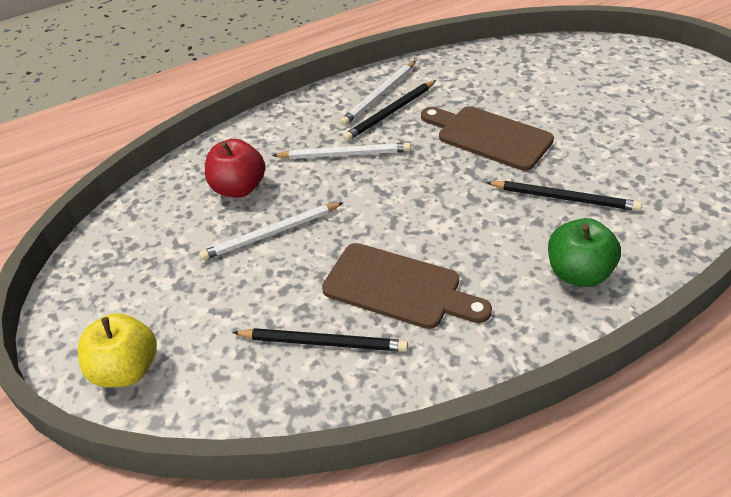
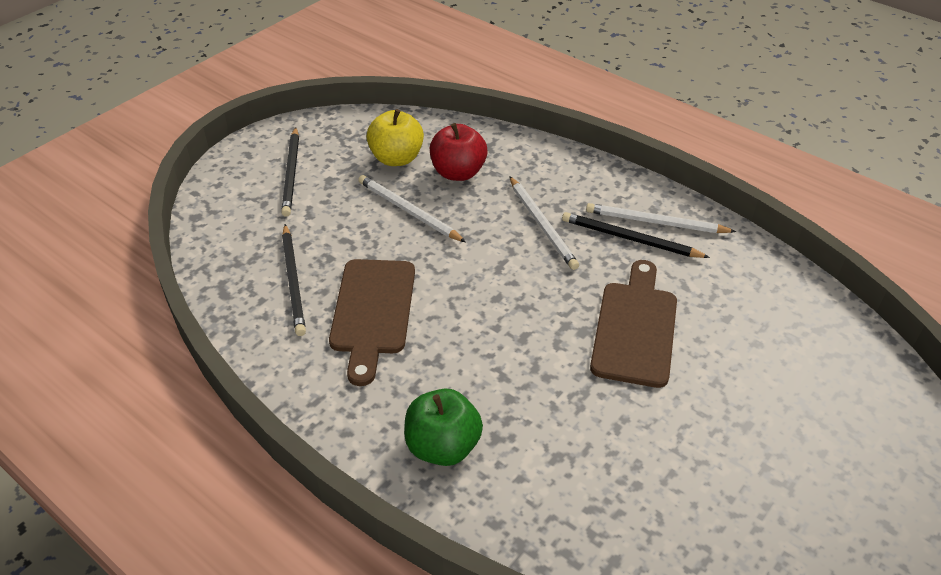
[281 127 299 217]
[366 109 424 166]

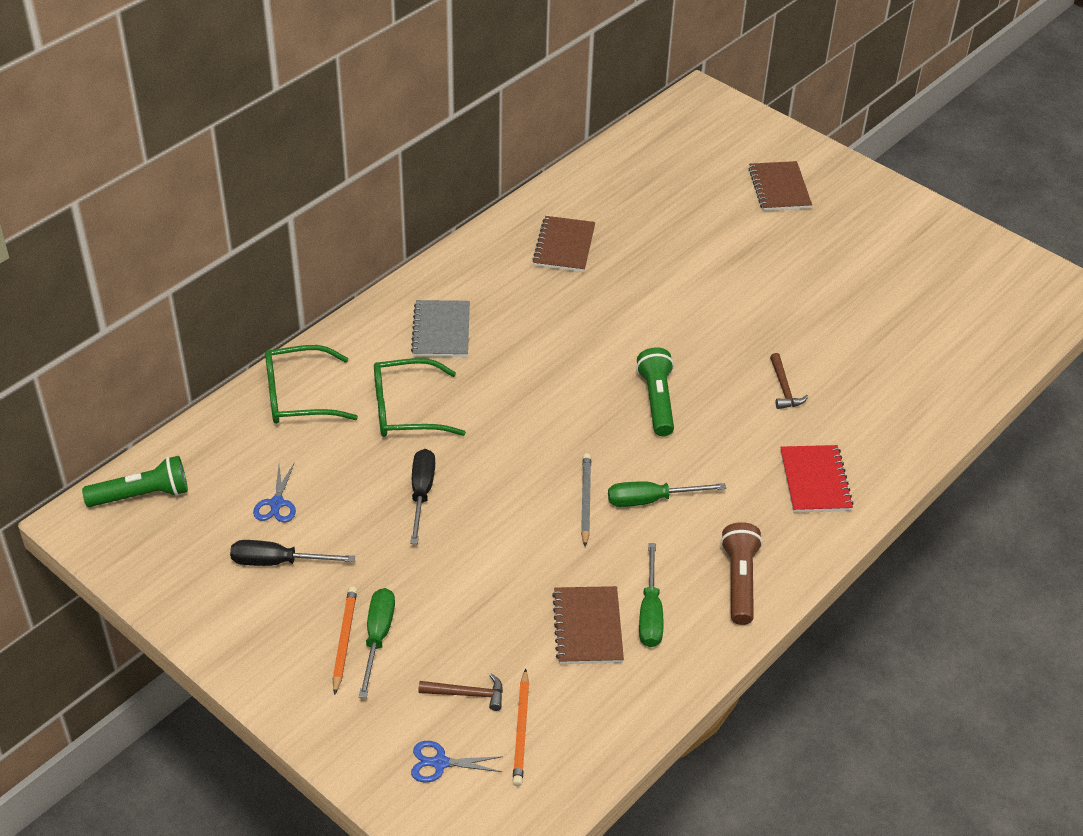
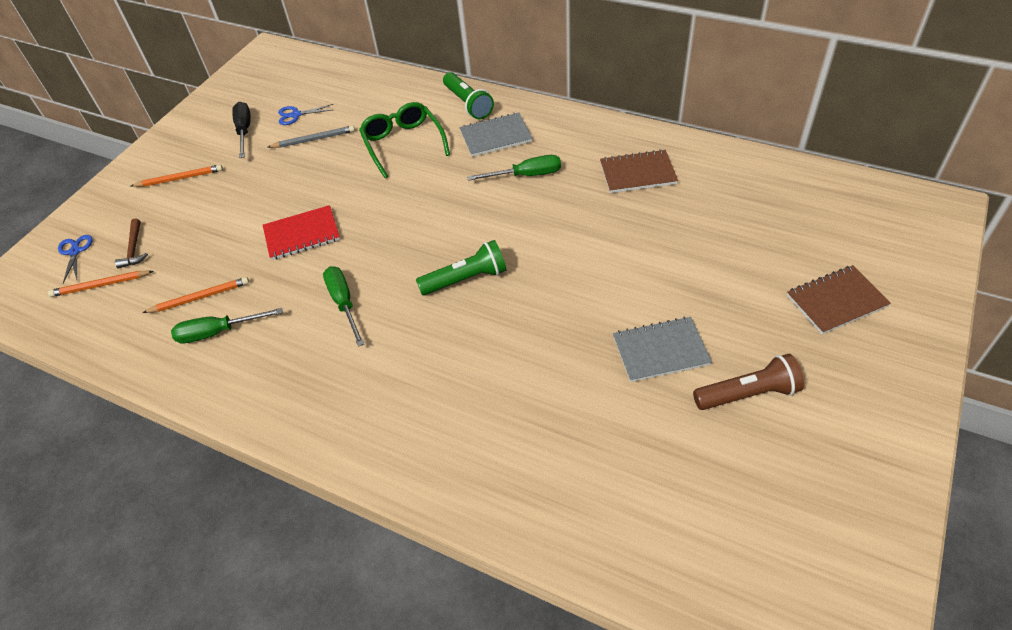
[265 345 358 424] (first image)
[770 353 808 409] (first image)
[263 205 340 260]
[410 449 435 544] (first image)
[267 125 355 148]
[443 72 494 119]
[693 354 804 410]
[143 277 249 313]
[467 155 561 181]
[613 317 712 382]

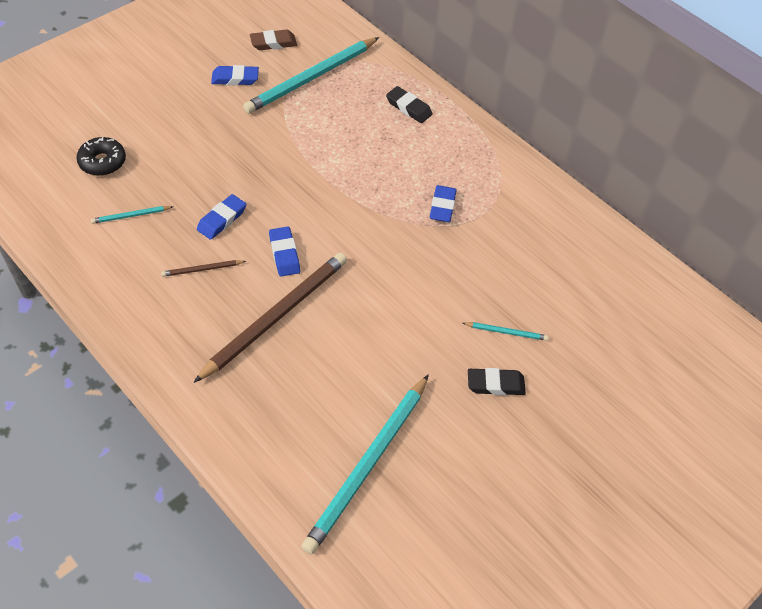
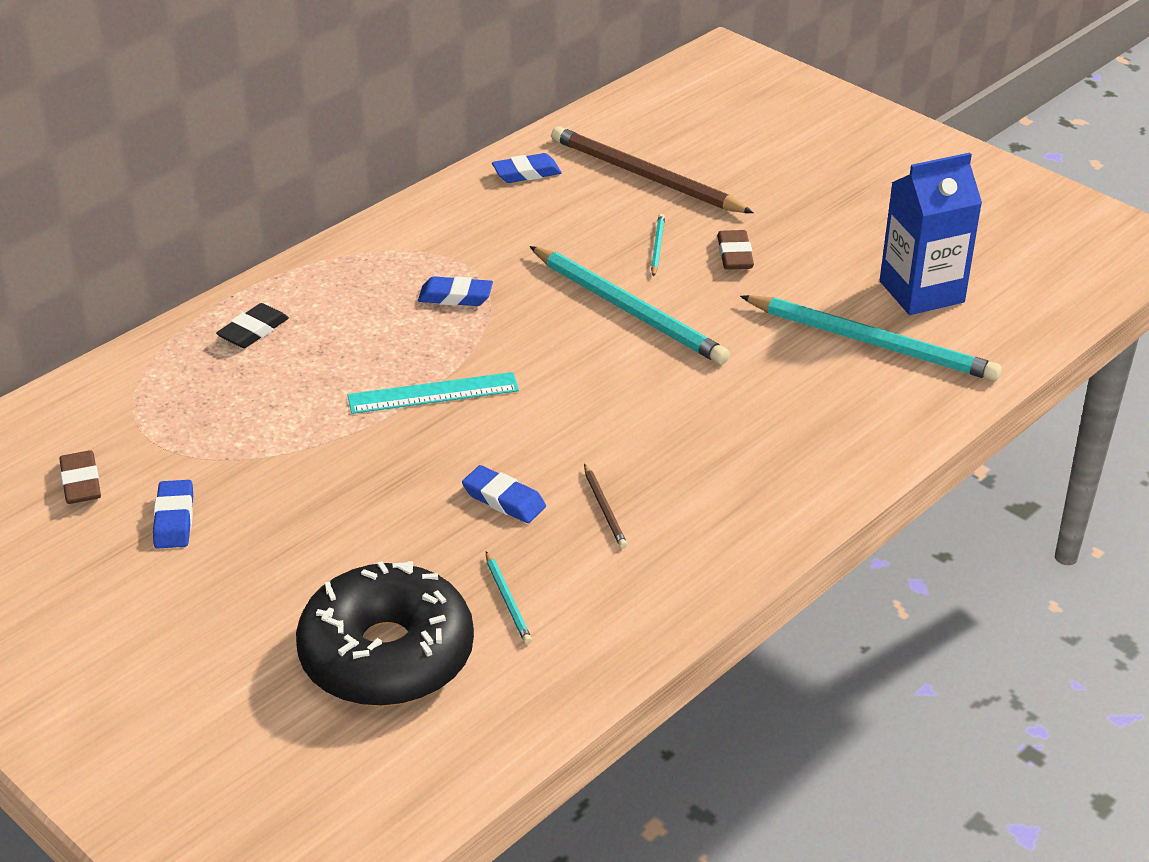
[530 246 730 365]
[296 561 474 707]
[492 153 562 183]
[551 126 754 213]
[717 230 754 270]
[880 153 982 315]
[348 372 519 414]

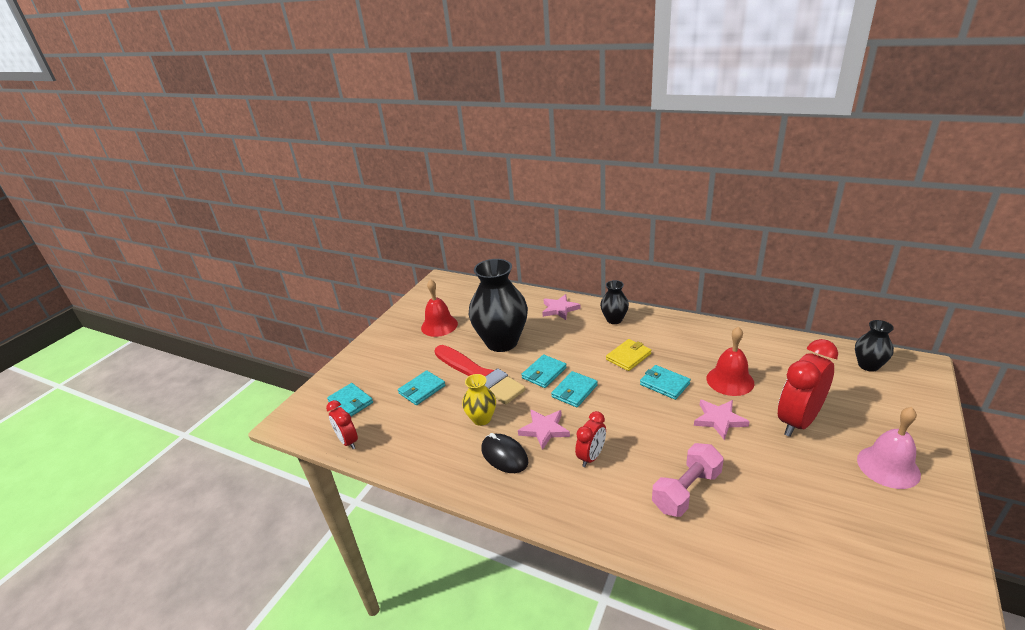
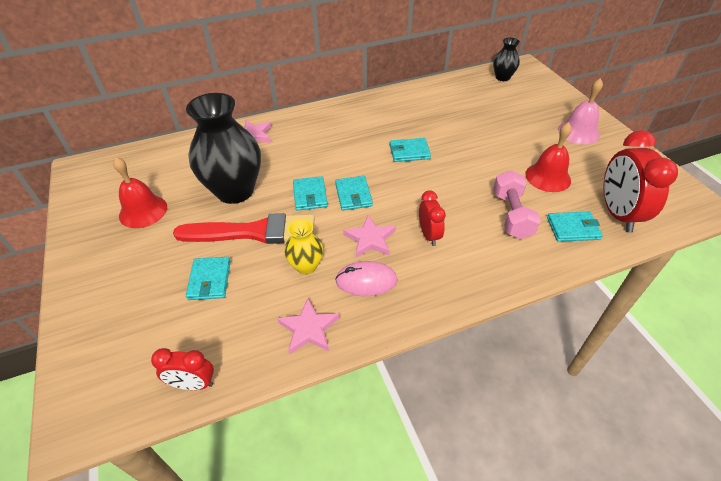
[600 280 629 324] (first image)
[525 122 572 192]
[606 339 651 371] (first image)
[603 130 678 232]
[547 212 603 242]
[277 298 339 354]
[335 261 398 296]

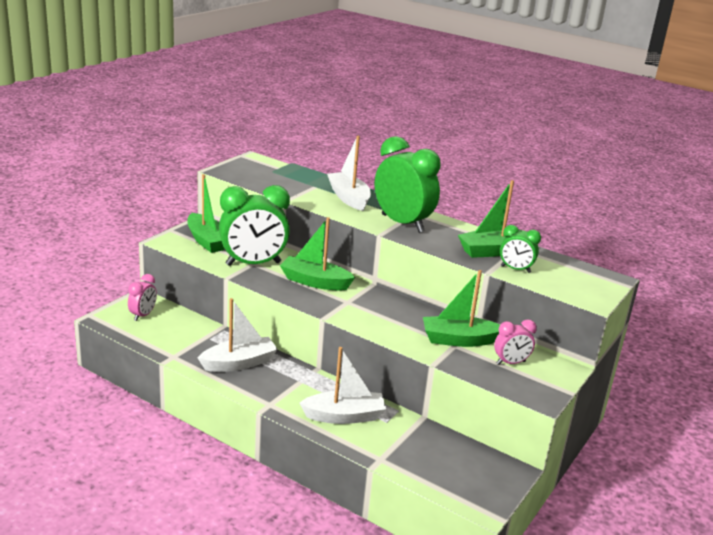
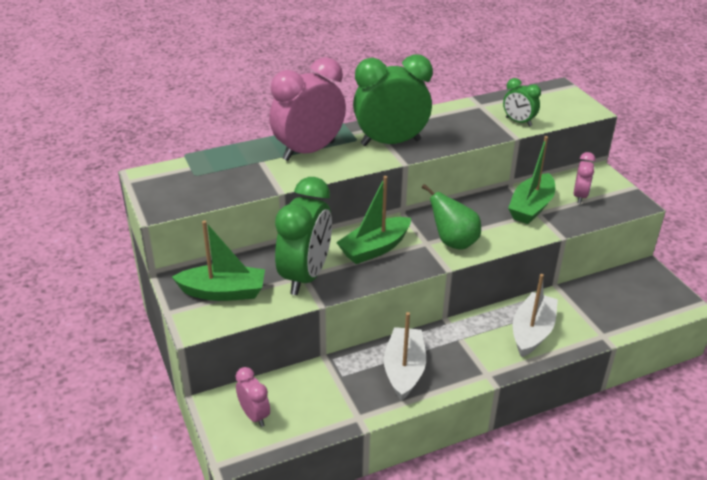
[269 57 346 161]
[458 180 527 258] (first image)
[503 78 541 127]
[422 184 481 250]

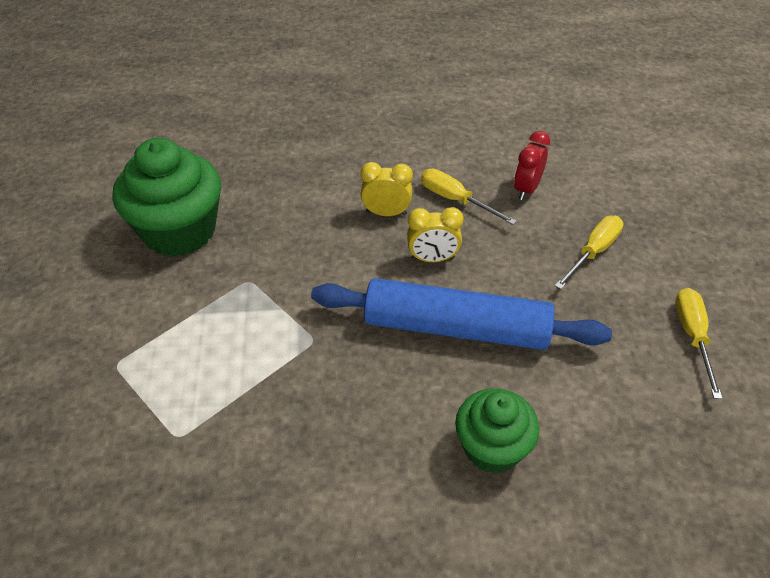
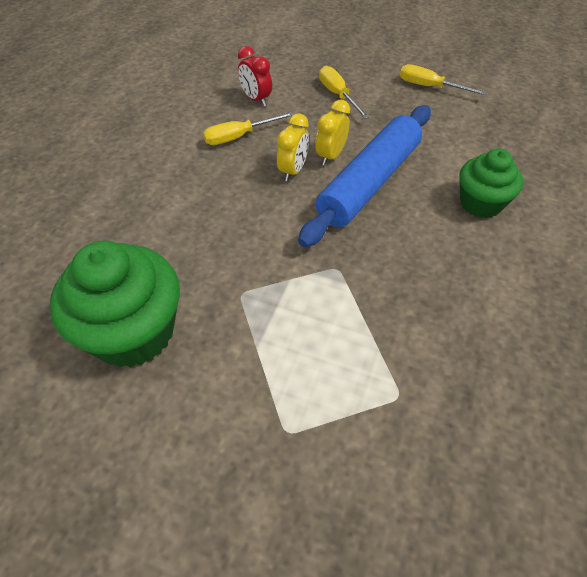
[315 100 350 165]

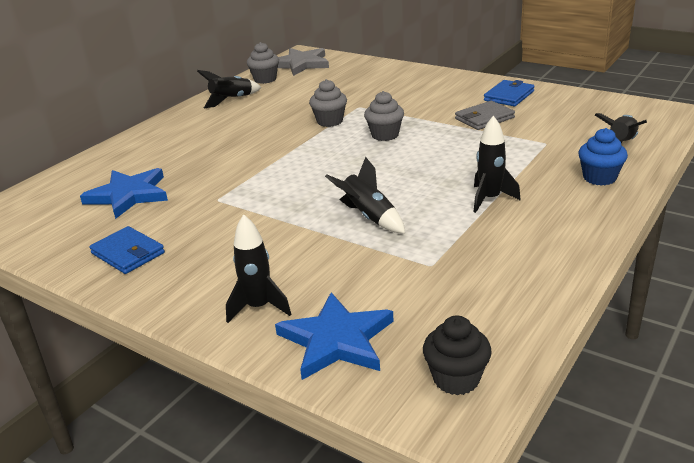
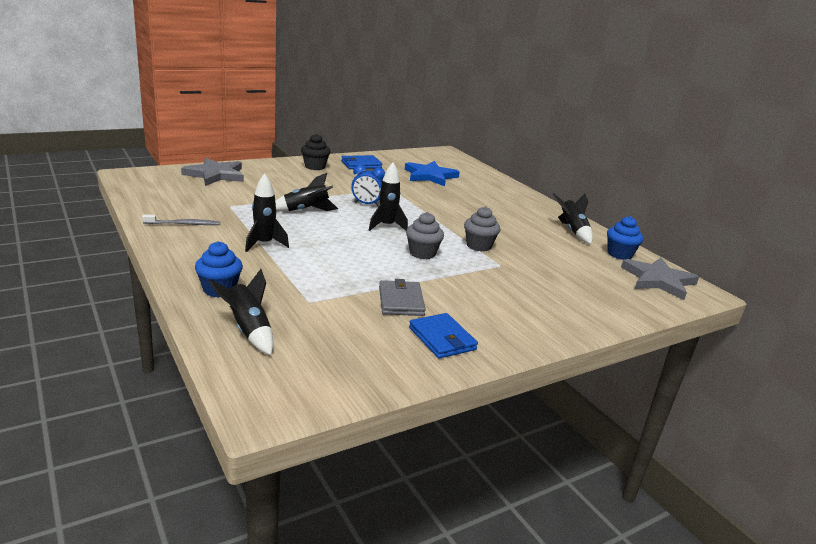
[607 216 643 260]
[369 163 408 231]
[181 158 244 186]
[301 134 330 170]
[351 164 385 207]
[142 214 220 225]

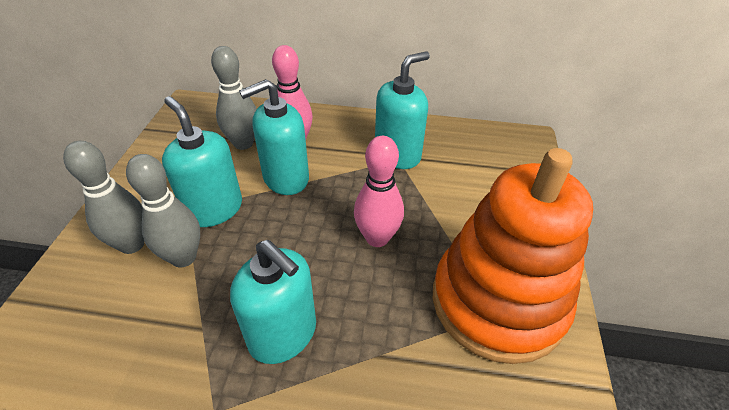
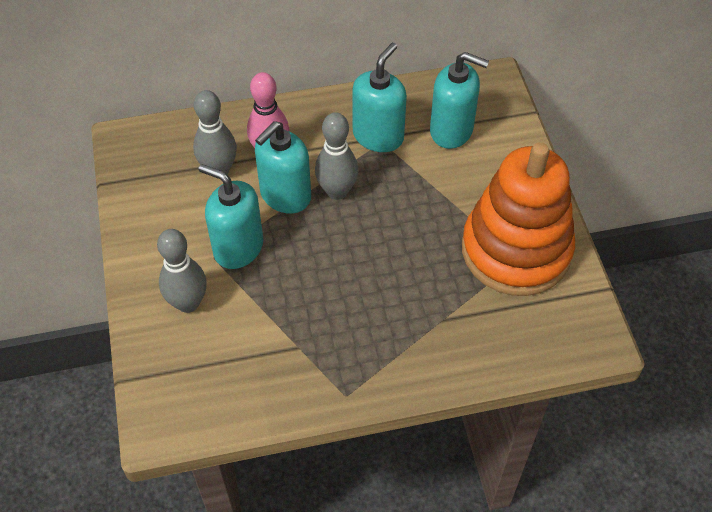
[354 136 404 247] (first image)
[315 112 358 200]
[430 52 489 149]

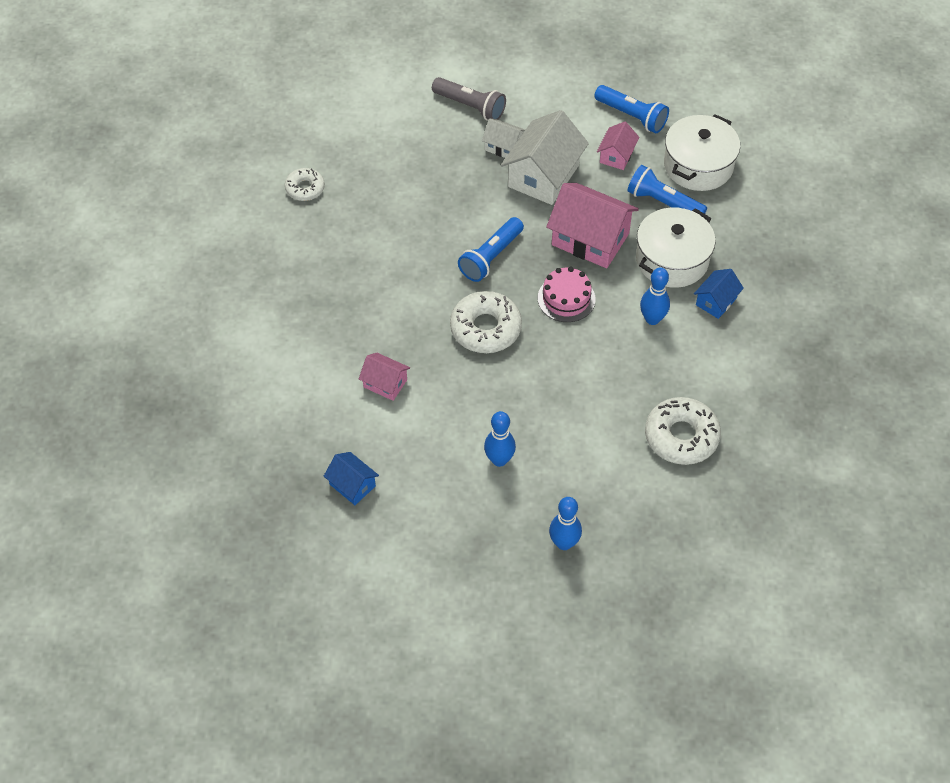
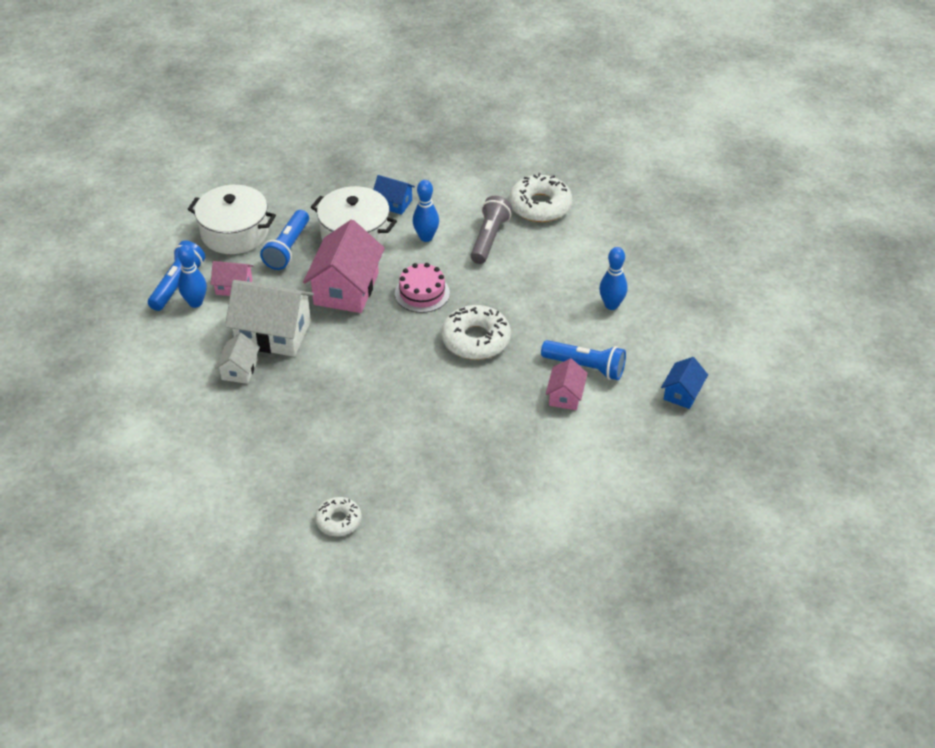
[471 196 512 264]
[541 340 626 380]
[178 245 207 308]

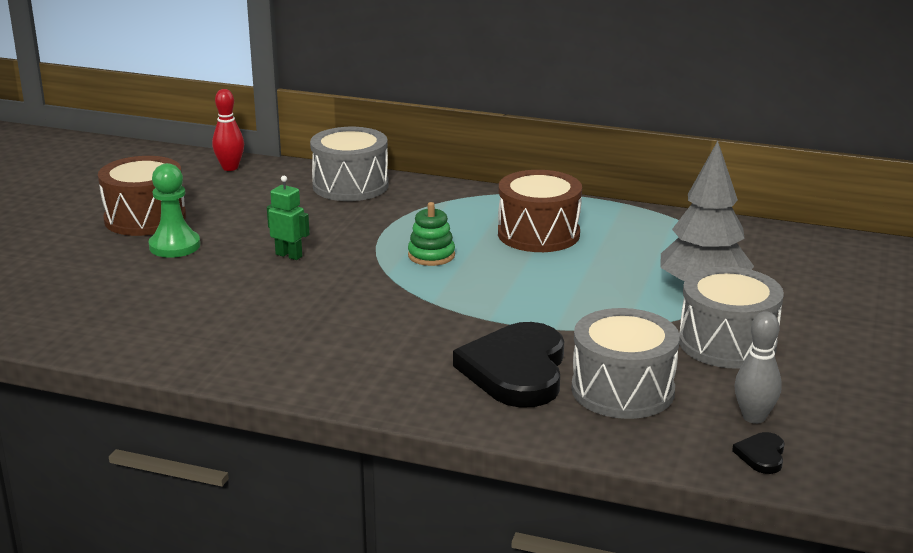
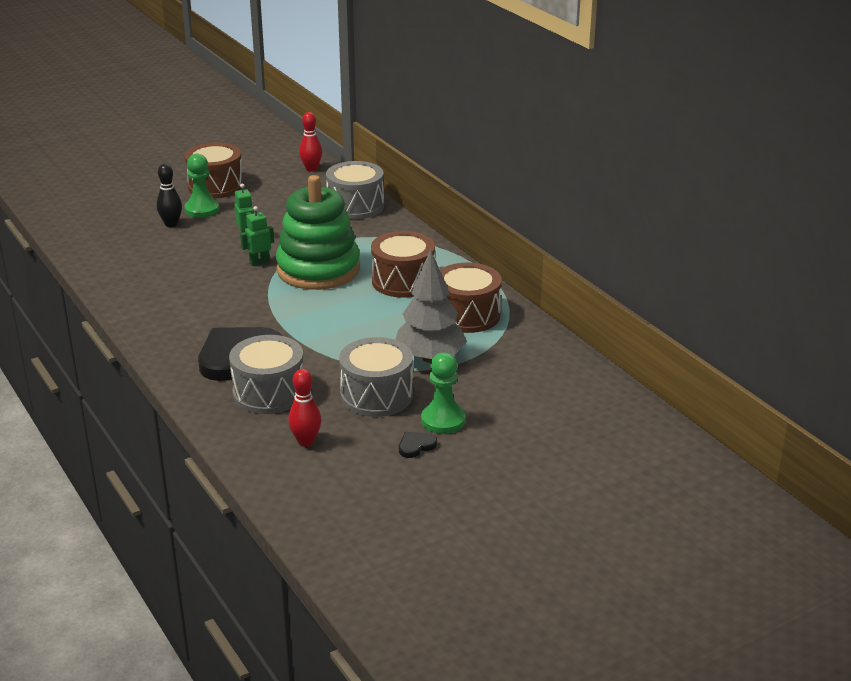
[276 175 360 290]
[288 369 321 446]
[399 432 437 458]
[157 164 182 227]
[240 206 274 266]
[440 263 502 333]
[421 353 466 434]

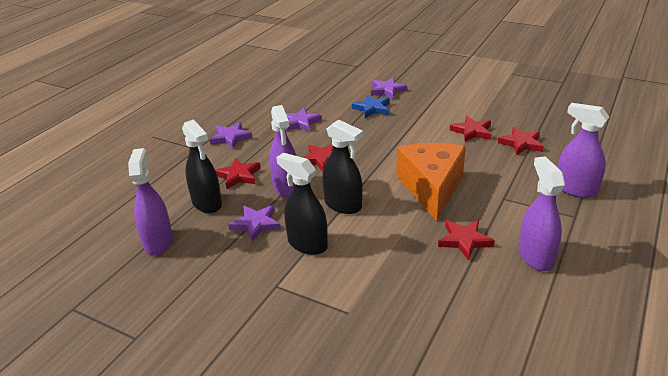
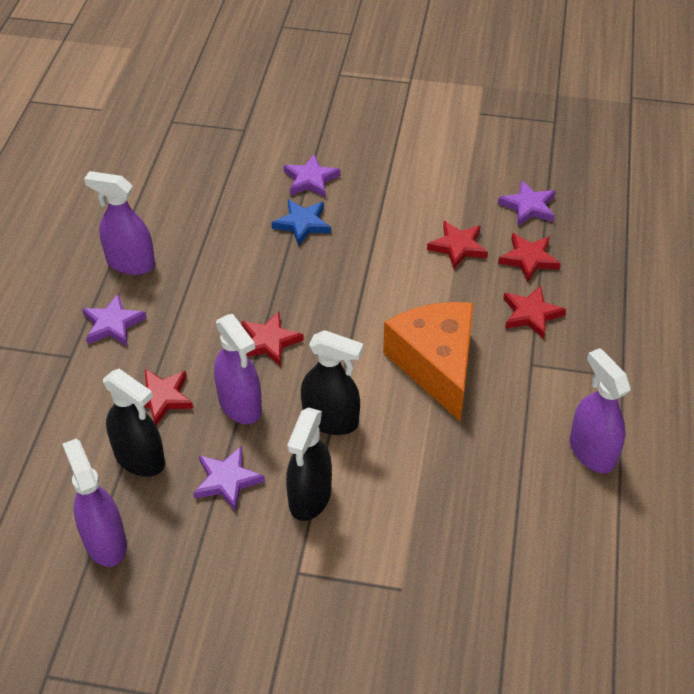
[84 171 155 275]
[498 180 555 226]
[286 407 332 521]
[504 286 566 339]

